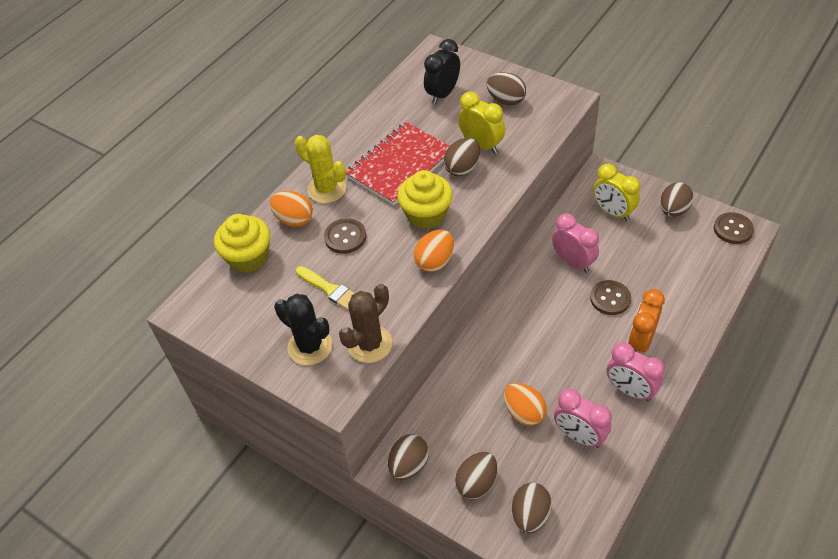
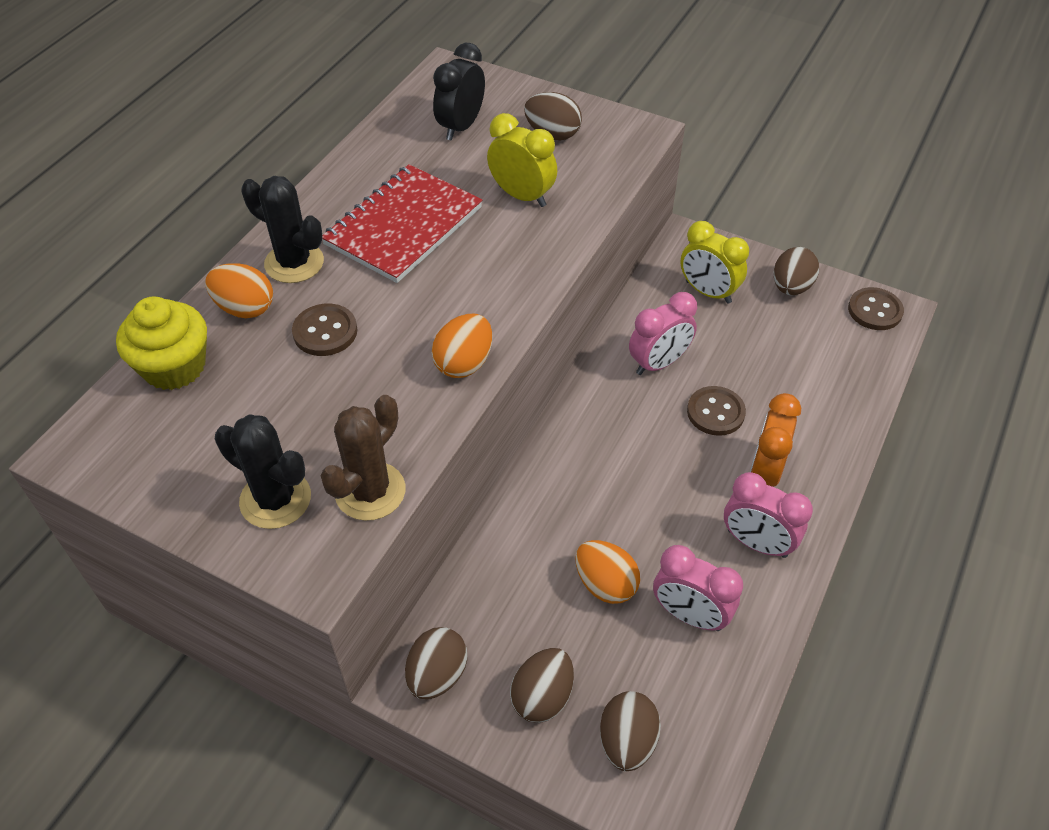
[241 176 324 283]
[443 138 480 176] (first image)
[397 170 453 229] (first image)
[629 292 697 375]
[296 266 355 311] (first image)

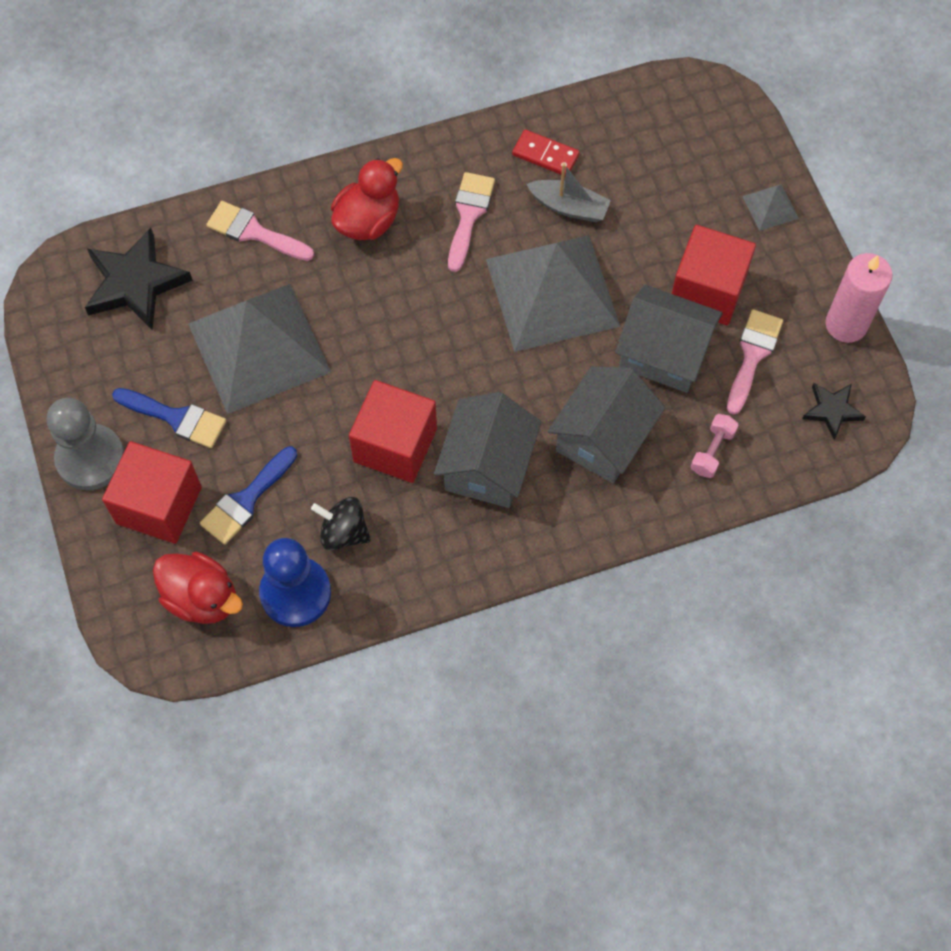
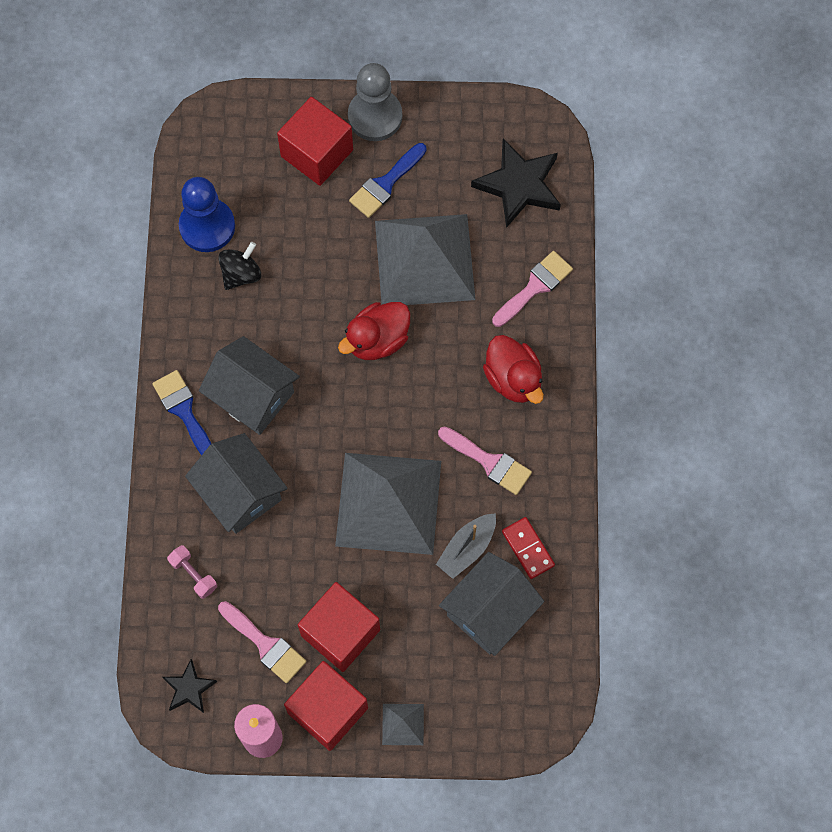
[502 517 555 579]
[439 552 544 656]
[284 661 368 751]
[152 370 211 456]
[338 302 410 360]

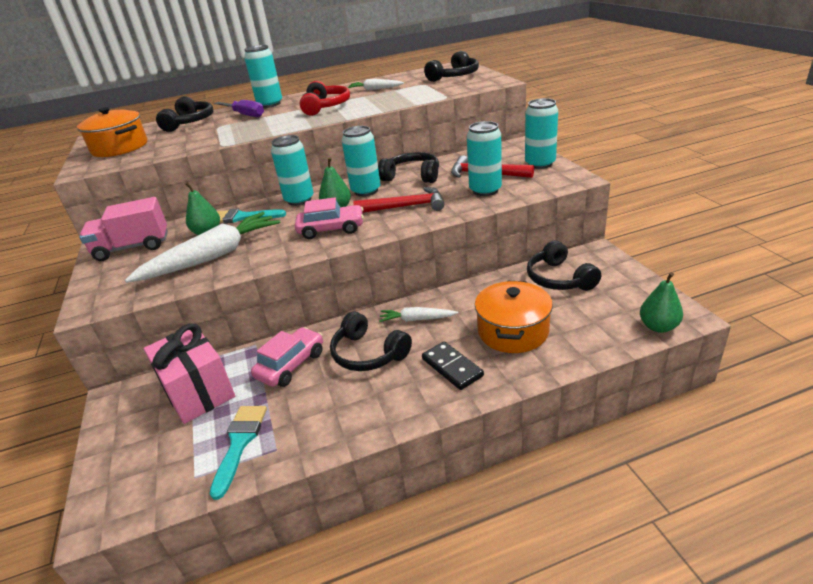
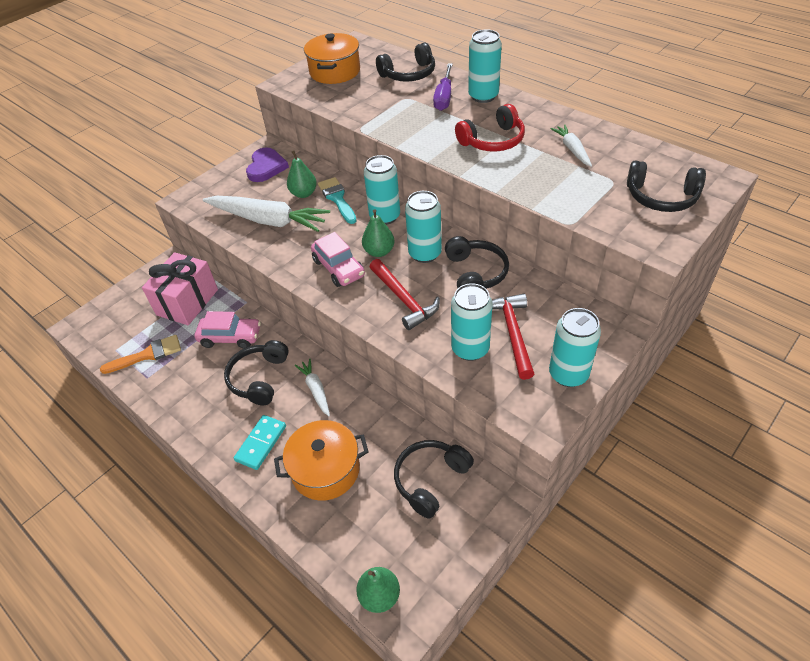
[246 147 289 182]
[234 415 286 470]
[100 335 181 374]

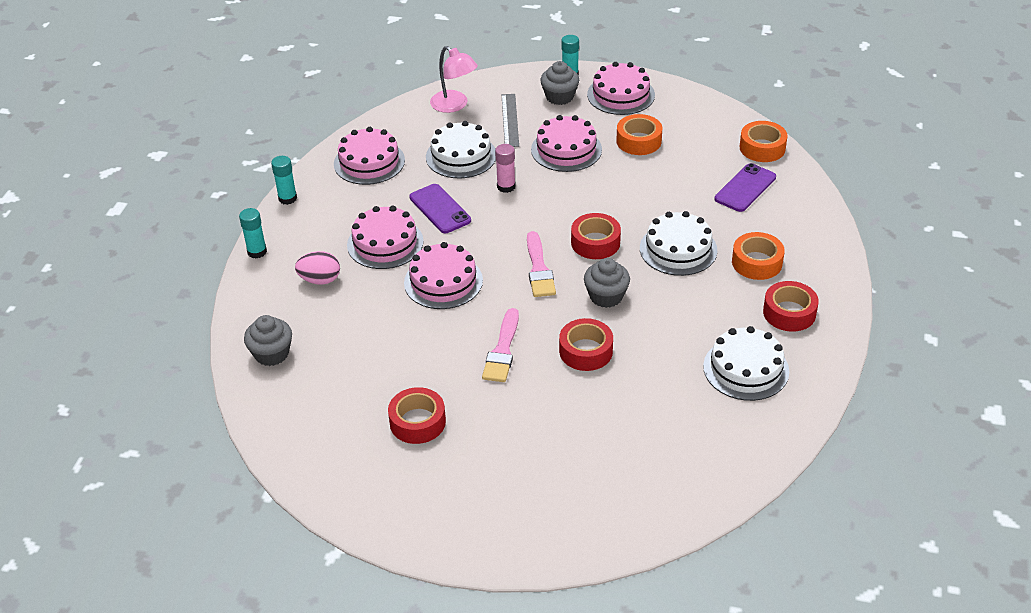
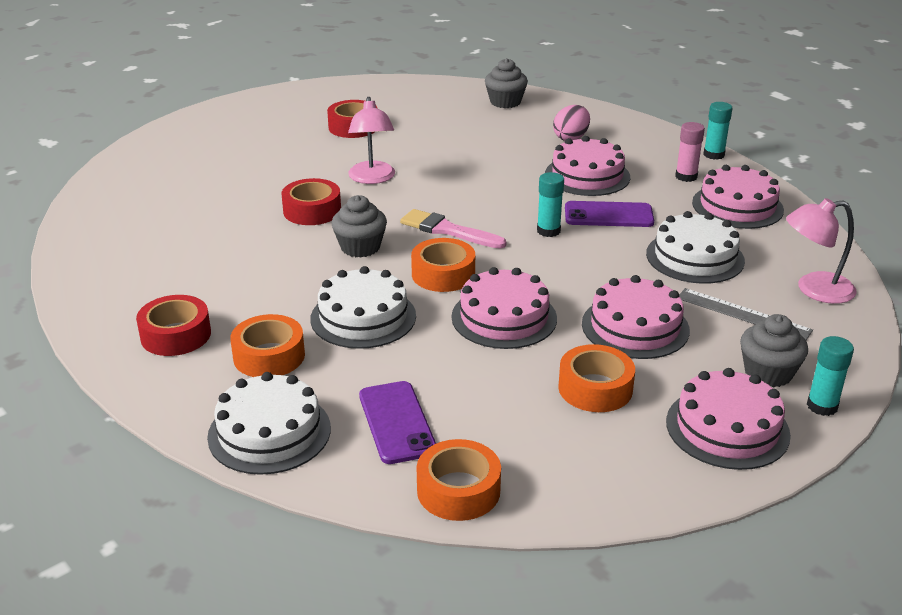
[675 122 705 182]
[537 172 564 237]
[411 238 475 292]
[451 267 557 349]
[348 96 395 184]
[207 372 331 475]

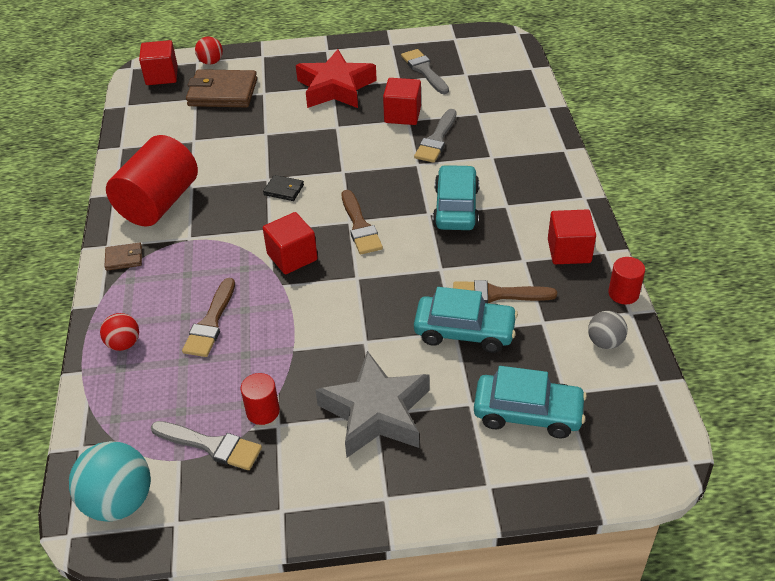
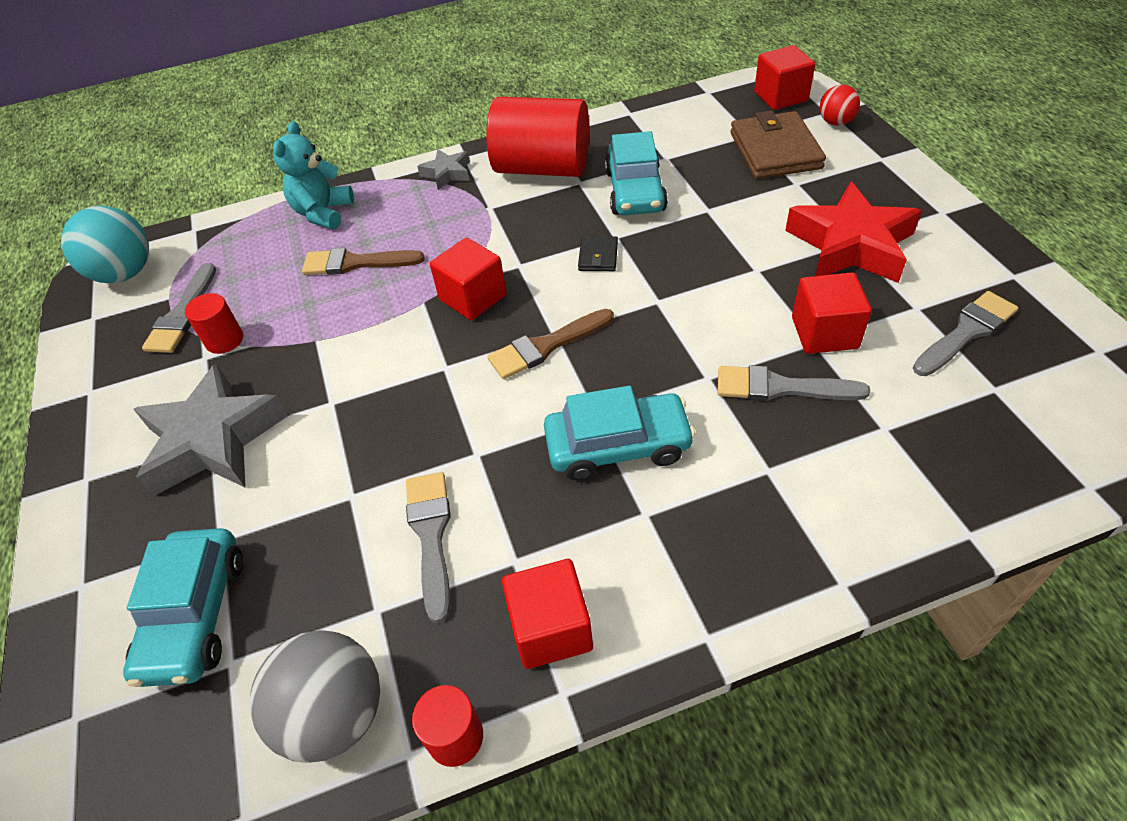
[417 149 470 190]
[406 472 451 623]
[605 131 668 215]
[250 630 380 763]
[273 121 354 229]

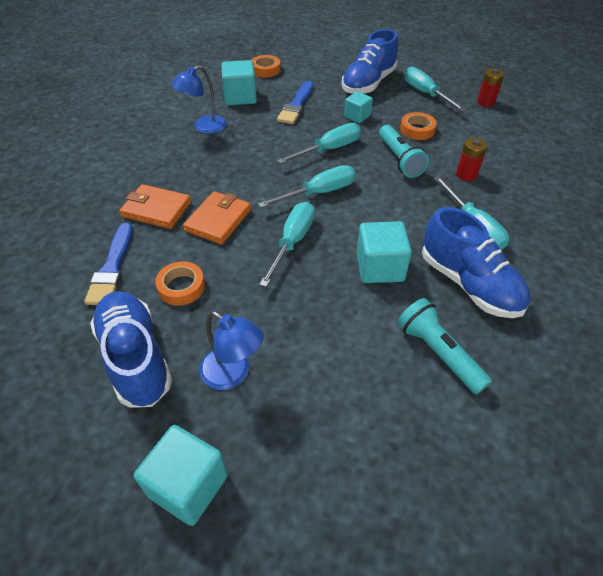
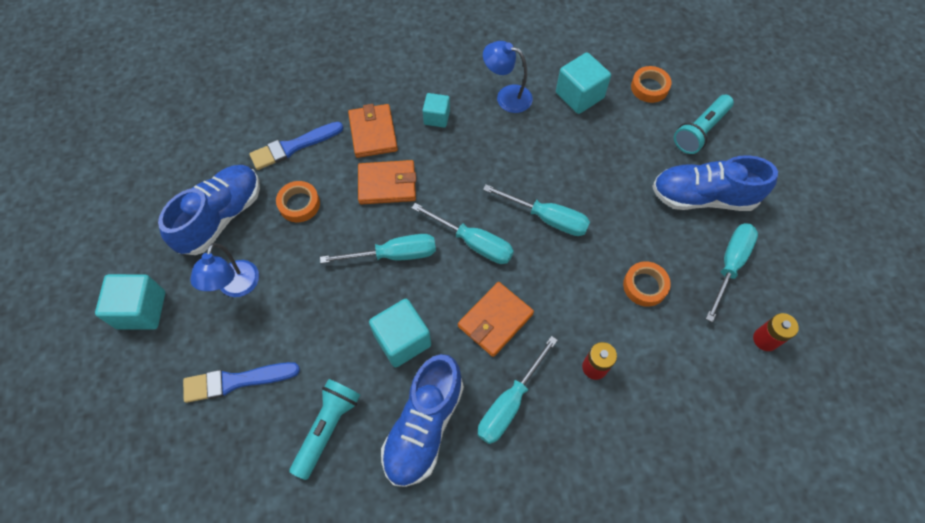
[183 362 300 403]
[423 93 450 127]
[674 95 734 154]
[458 282 534 357]

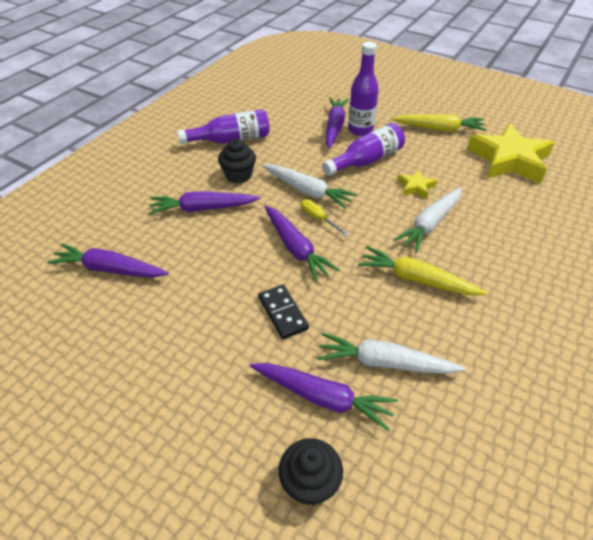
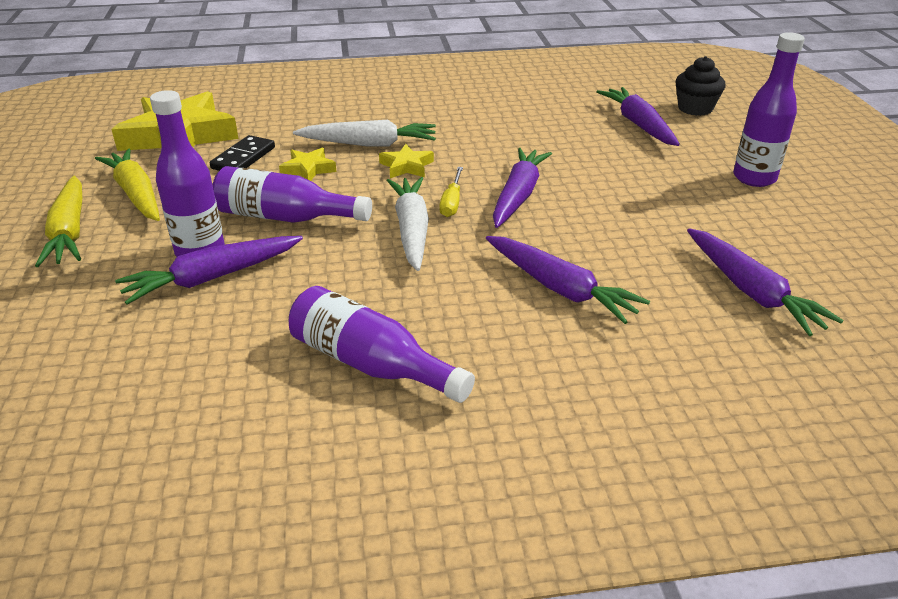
[218 139 256 183] (first image)
[35 176 82 267]
[210 135 275 171]
[317 333 466 374] (first image)
[733 32 805 187]
[379 144 434 178]

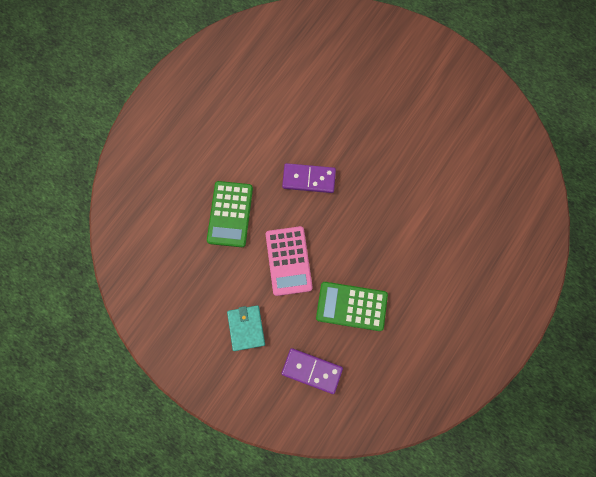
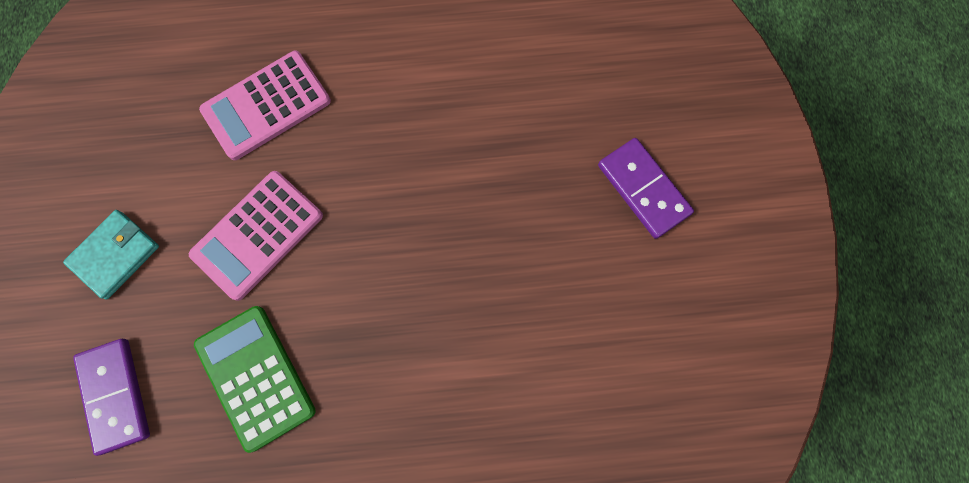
[598 138 694 239]
[199 51 331 160]

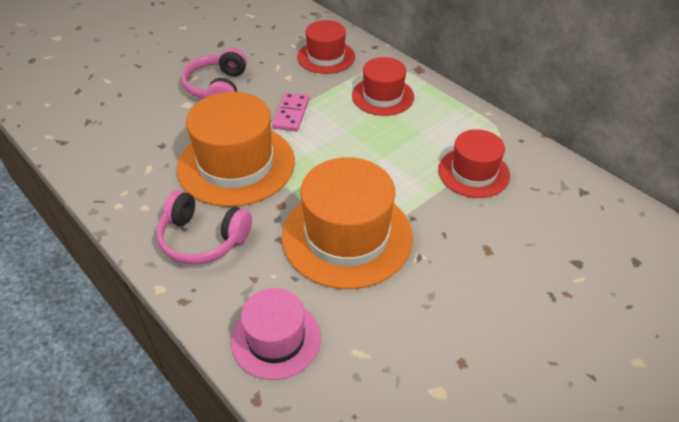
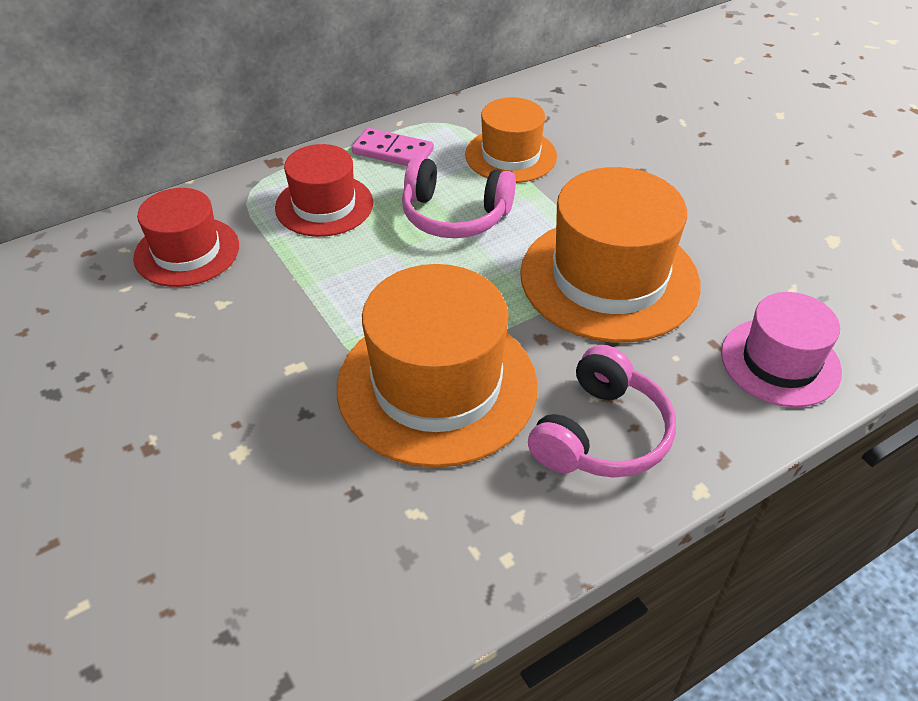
[402 157 516 238]
[352 128 434 166]
[465 97 557 183]

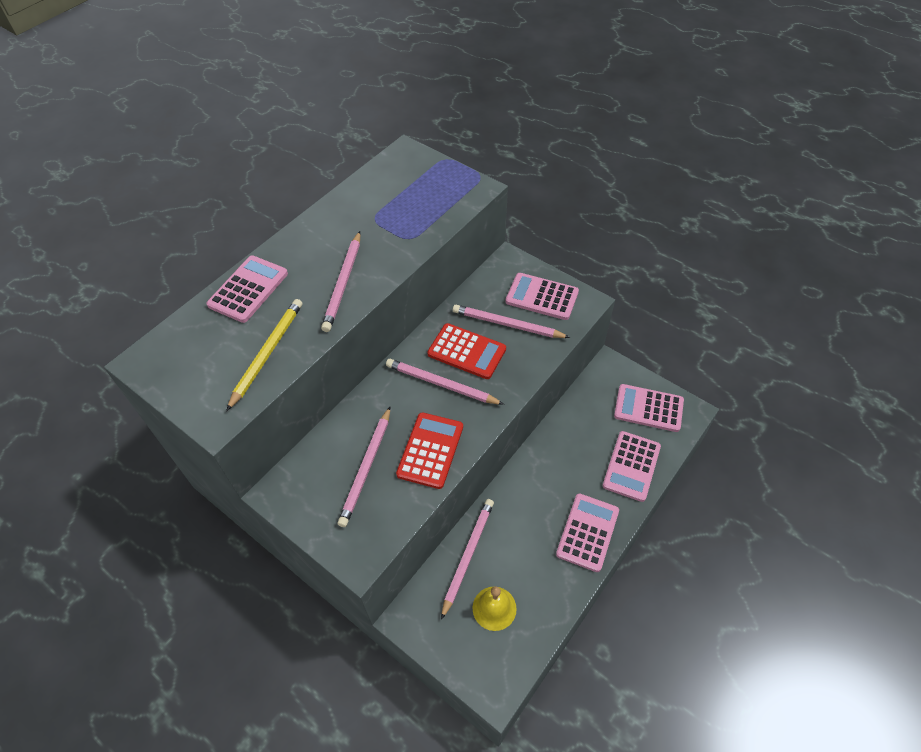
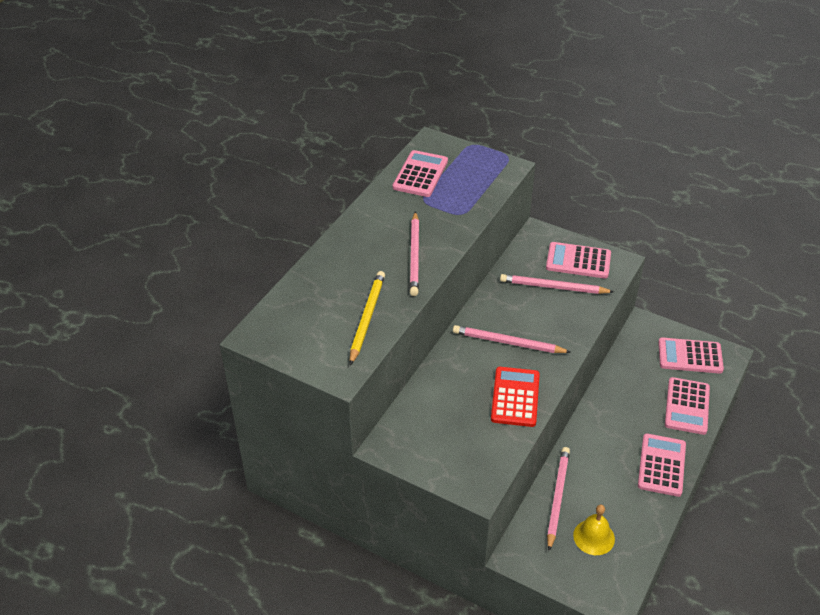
[393 150 448 197]
[427 323 506 379] (first image)
[338 407 390 527] (first image)

